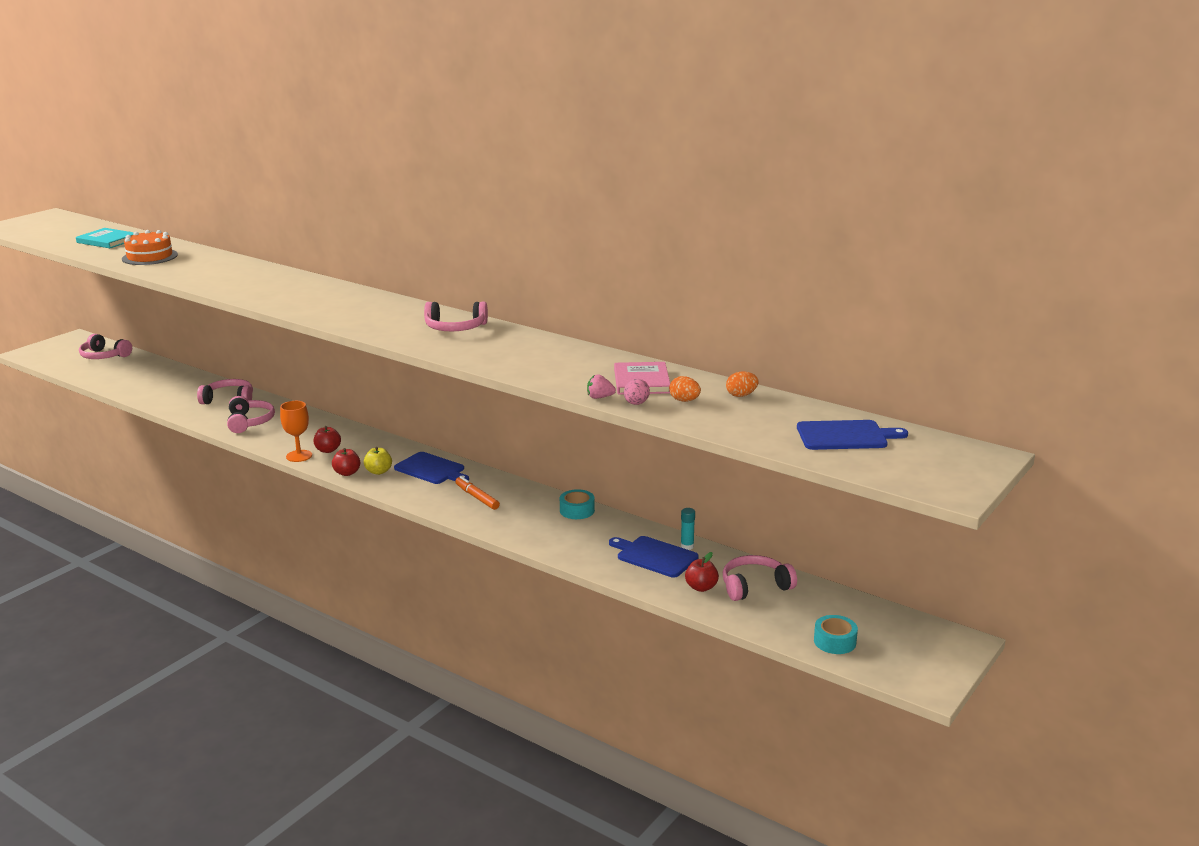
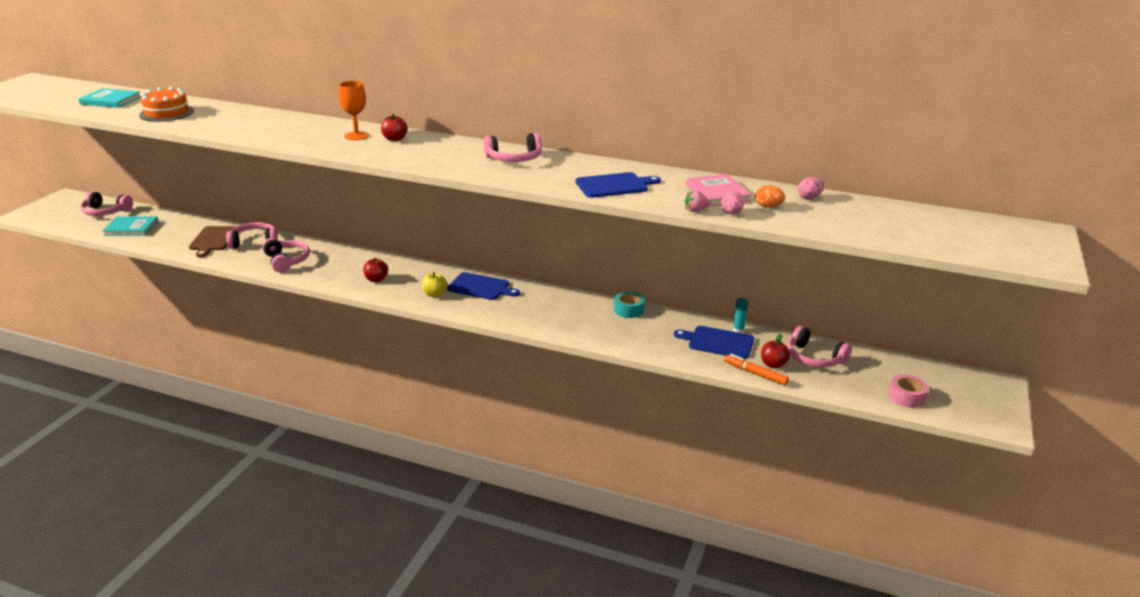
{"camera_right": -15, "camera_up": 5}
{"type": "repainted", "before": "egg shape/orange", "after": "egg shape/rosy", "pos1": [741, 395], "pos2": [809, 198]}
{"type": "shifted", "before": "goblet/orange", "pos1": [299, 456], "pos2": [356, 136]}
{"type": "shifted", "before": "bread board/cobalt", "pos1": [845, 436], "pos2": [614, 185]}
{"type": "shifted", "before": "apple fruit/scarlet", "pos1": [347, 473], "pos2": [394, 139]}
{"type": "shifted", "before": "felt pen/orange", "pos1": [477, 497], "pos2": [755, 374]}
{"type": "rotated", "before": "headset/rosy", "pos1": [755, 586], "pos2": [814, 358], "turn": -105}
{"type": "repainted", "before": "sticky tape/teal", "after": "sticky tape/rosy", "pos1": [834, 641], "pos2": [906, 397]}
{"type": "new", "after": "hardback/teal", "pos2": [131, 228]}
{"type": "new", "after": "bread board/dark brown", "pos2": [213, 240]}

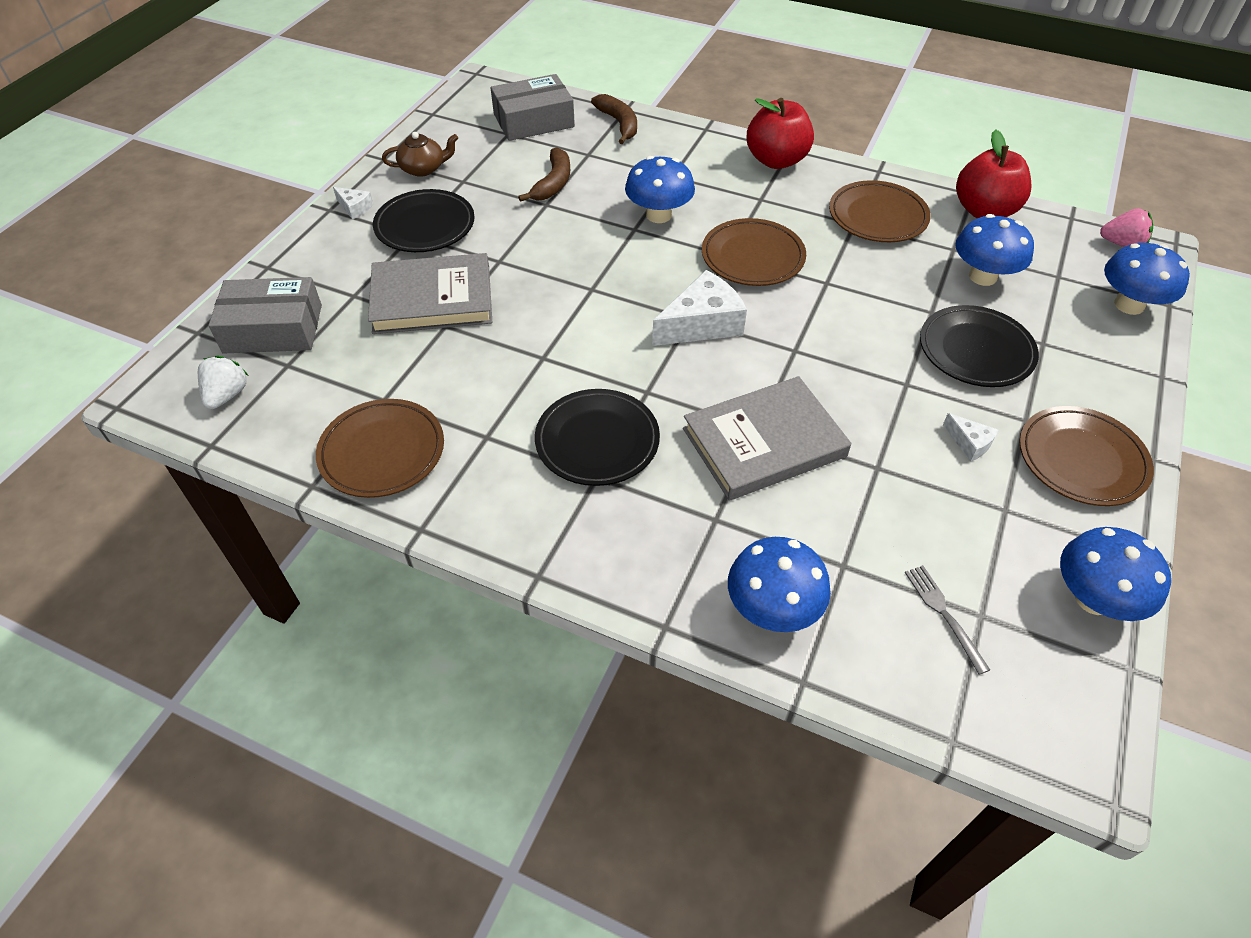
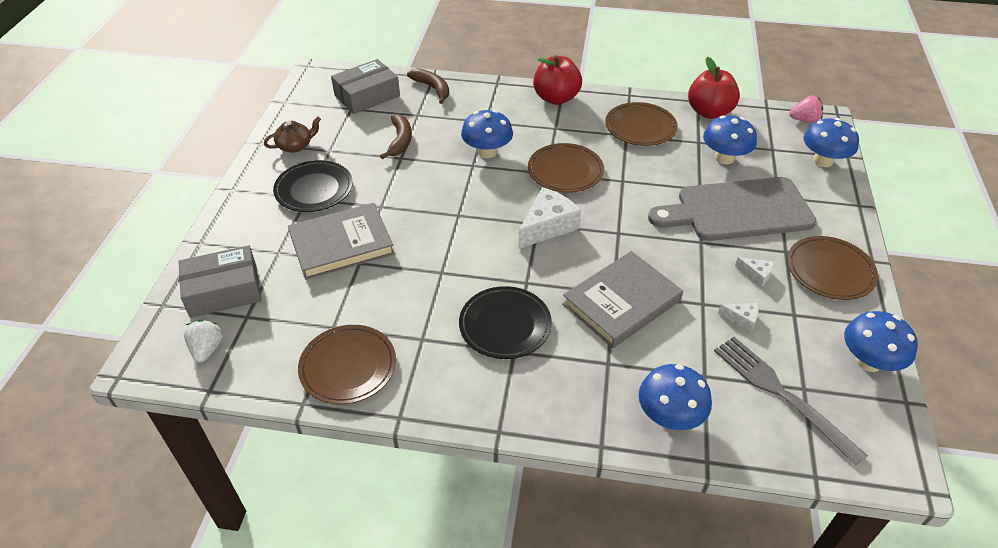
{"camera_right": -15, "camera_up": -5}
{"type": "shifted", "before": "piece of cheese/snow-white", "pos1": [355, 208], "pos2": [741, 319]}
{"type": "swapped", "before": "plate/ebony", "after": "bread board/ash-grey", "pos1": [975, 351], "pos2": [738, 210]}
{"type": "scaled", "before": "fork/ash-grey", "pos1": [943, 613], "pos2": [780, 393], "scale": 1.99}

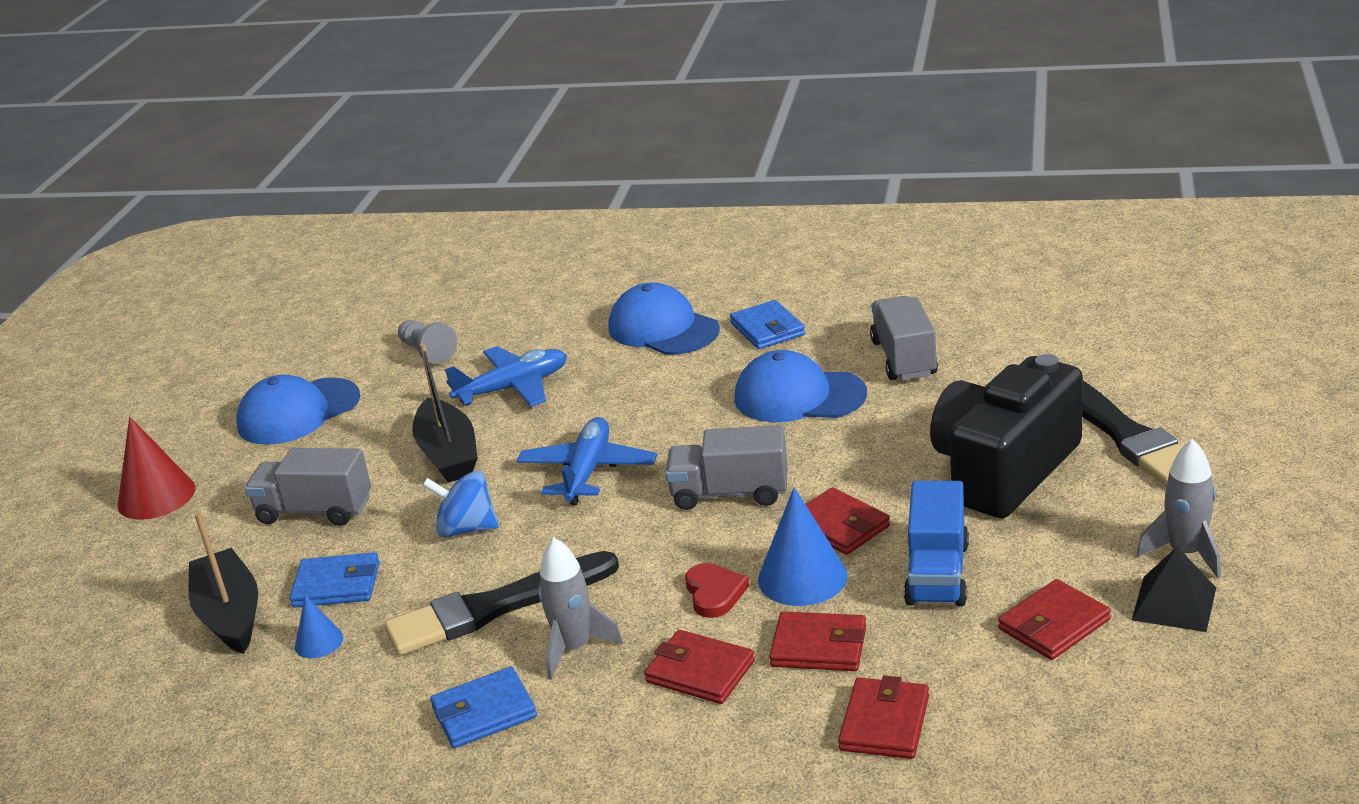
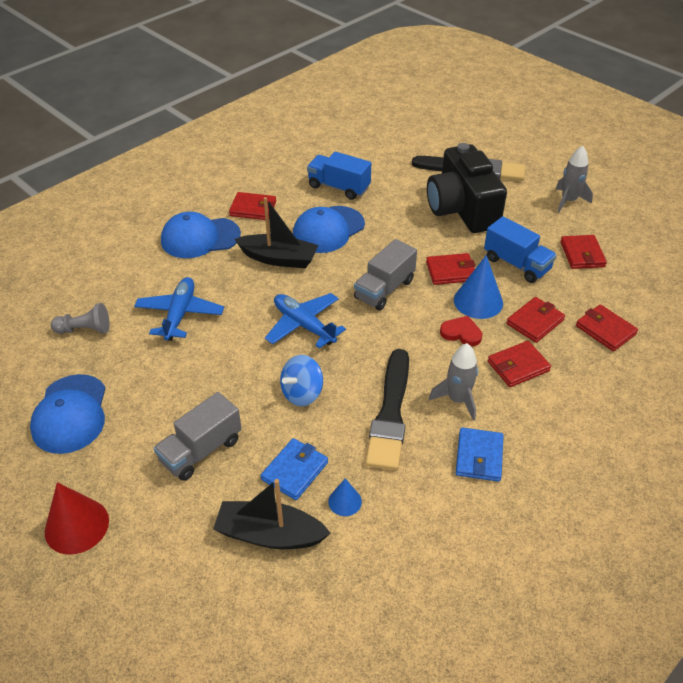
{"camera_right": -60, "camera_up": 15}
{"type": "repainted", "before": "toy truck/ash-grey", "after": "toy truck/cobalt", "pos1": [904, 358], "pos2": [339, 187]}
{"type": "repainted", "before": "card wallet/cobalt", "after": "card wallet/scarlet", "pos1": [767, 329], "pos2": [253, 209]}
{"type": "shifted", "before": "toy boat/ebony", "pos1": [448, 454], "pos2": [279, 258]}
{"type": "gone", "before": "pyramid/ebony", "pos1": [1174, 603]}

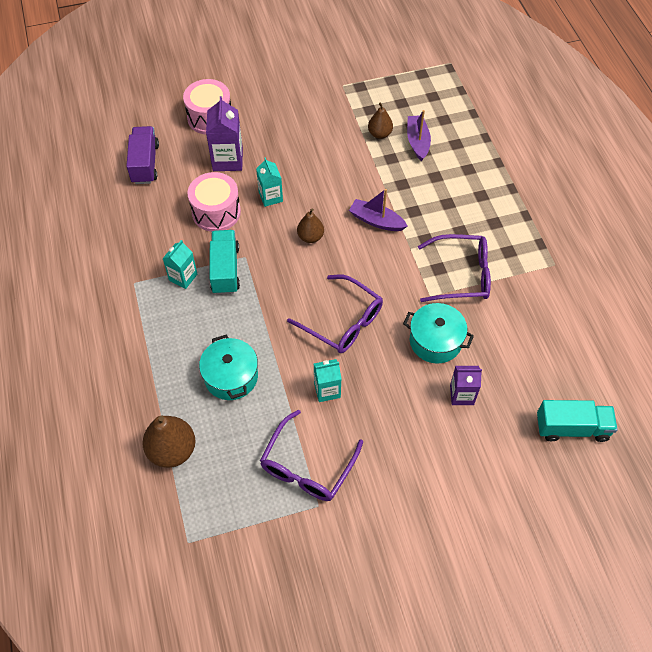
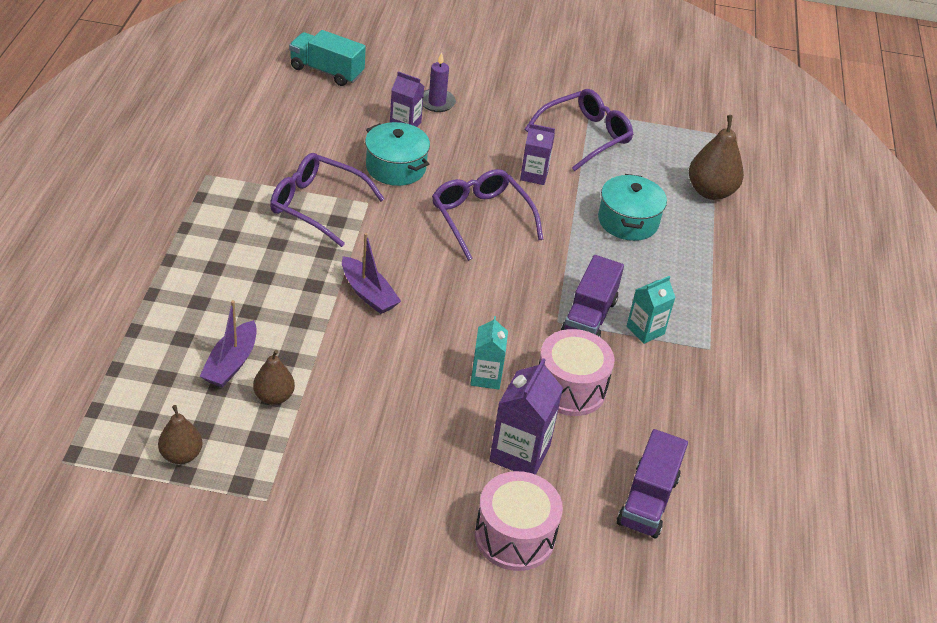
{"camera_right": -160, "camera_up": -15}
{"type": "shifted", "before": "toy pear/dark brown", "pos1": [310, 237], "pos2": [181, 455]}
{"type": "repainted", "before": "toy truck/teal", "after": "toy truck/royal purple", "pos1": [225, 270], "pos2": [589, 317]}
{"type": "repainted", "before": "carton/teal", "after": "carton/royal purple", "pos1": [327, 390], "pos2": [534, 175]}
{"type": "new", "after": "pillar candle/royal purple", "pos2": [437, 102]}

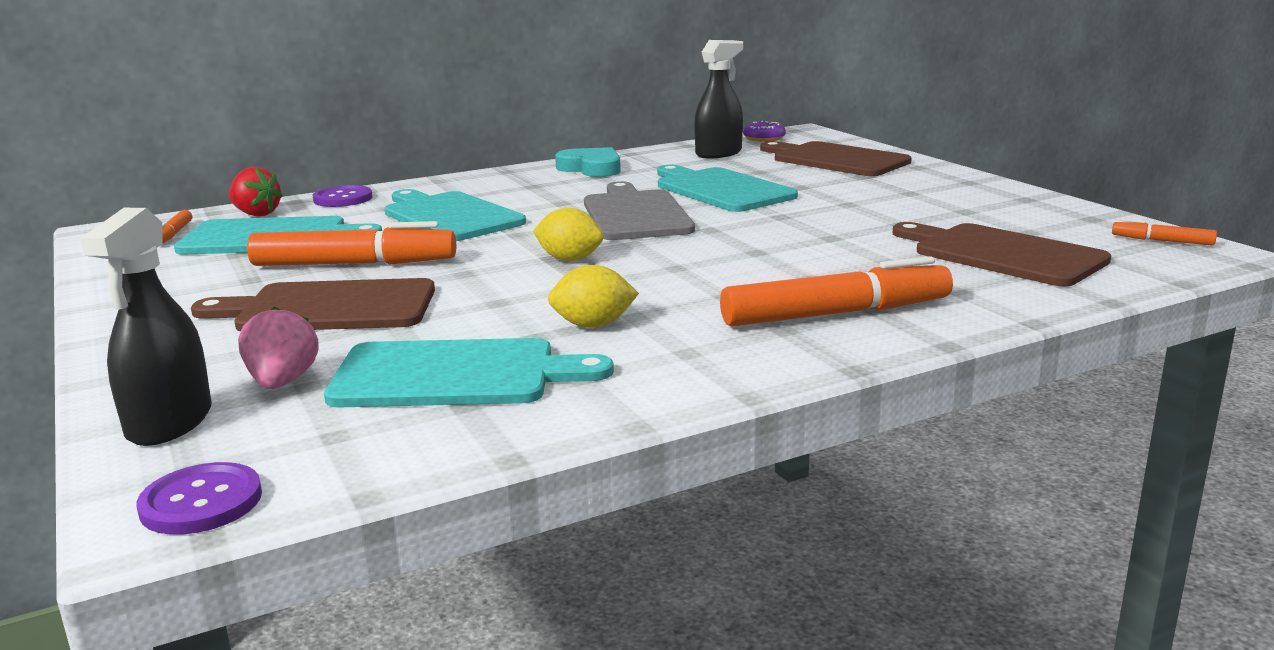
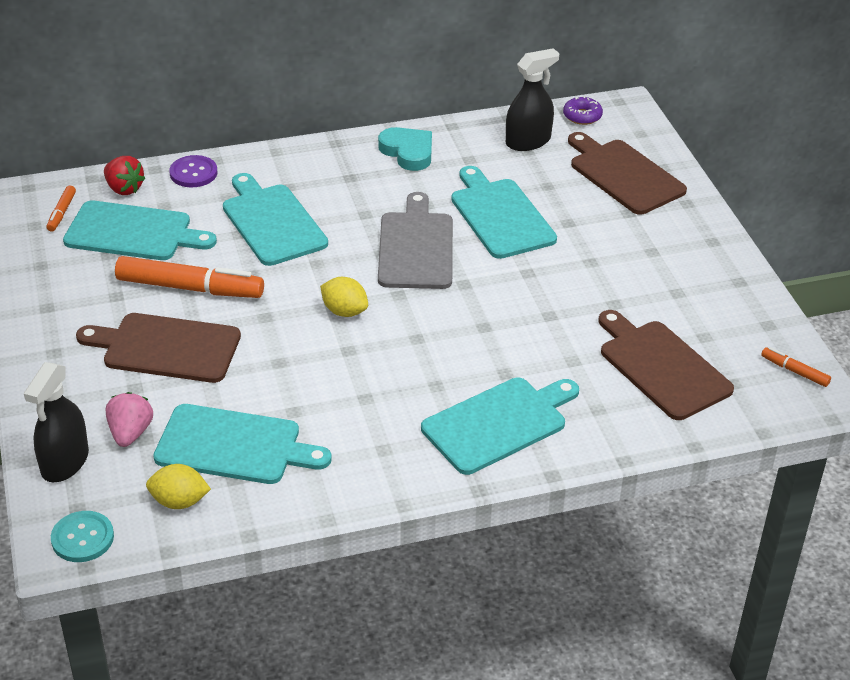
{"camera_right": 10, "camera_up": 20}
{"type": "swapped", "before": "felt pen/orange", "after": "bread board/teal", "pos1": [835, 314], "pos2": [498, 423]}
{"type": "shifted", "before": "citrus fruit/yellow", "pos1": [593, 325], "pos2": [179, 501]}
{"type": "repainted", "before": "sewing button/royal purple", "after": "sewing button/teal", "pos1": [201, 502], "pos2": [82, 538]}

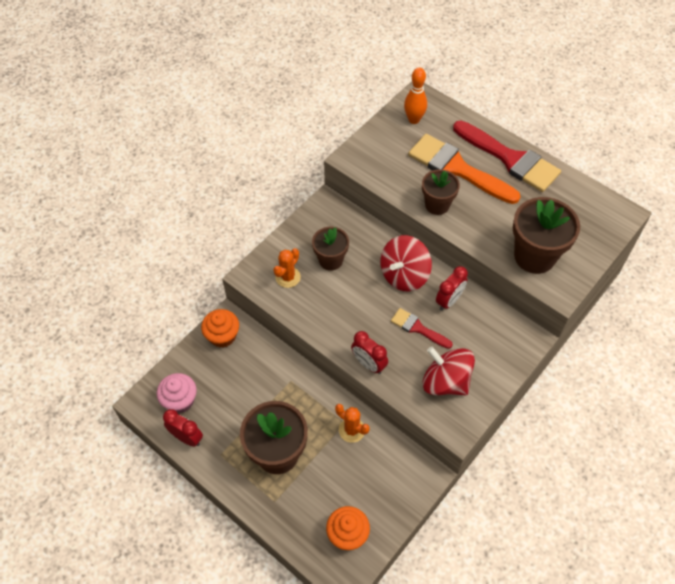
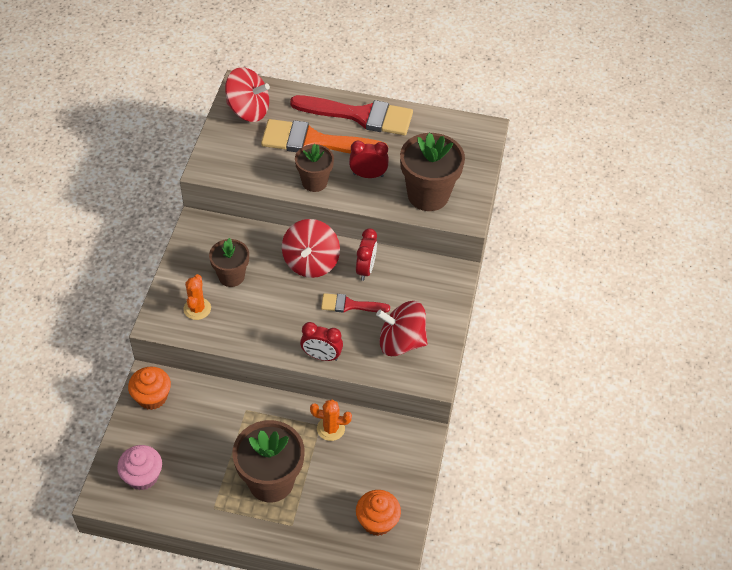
{"camera_right": -30, "camera_up": -5}
{"type": "swapped", "before": "bowling pin/orange", "after": "spinning top/scarlet", "pos1": [414, 120], "pos2": [248, 110]}
{"type": "shifted", "before": "alarm clock/scarlet", "pos1": [187, 437], "pos2": [368, 175]}

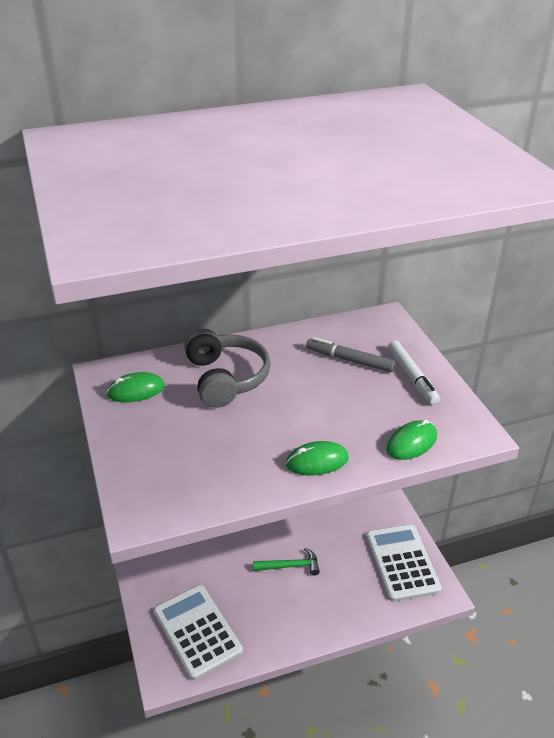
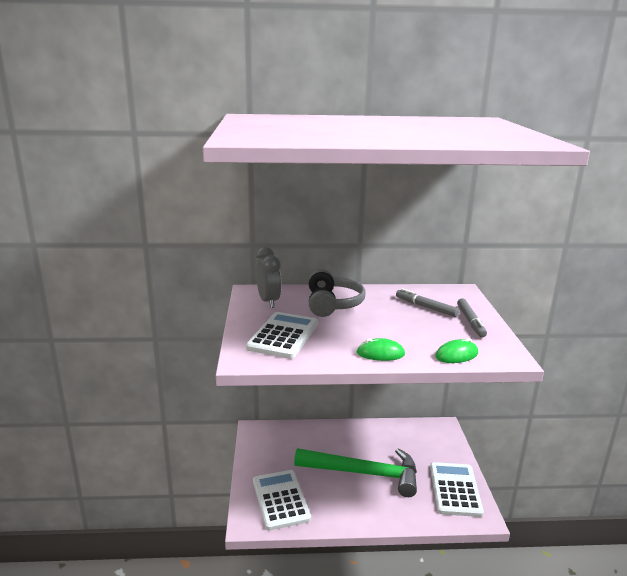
{"camera_right": 15, "camera_up": -15}
{"type": "repainted", "before": "felt pen/snow-white", "after": "felt pen/ash-grey", "pos1": [412, 376], "pos2": [470, 322]}
{"type": "swapped", "before": "computer mouse/leaf-green", "after": "alarm clock/ash-grey", "pos1": [136, 390], "pos2": [268, 301]}
{"type": "scaled", "before": "claw hammer/leaf-green", "pos1": [290, 566], "pos2": [364, 473], "scale": 2.38}
{"type": "new", "after": "pocket calculator/snow-white", "pos2": [283, 336]}

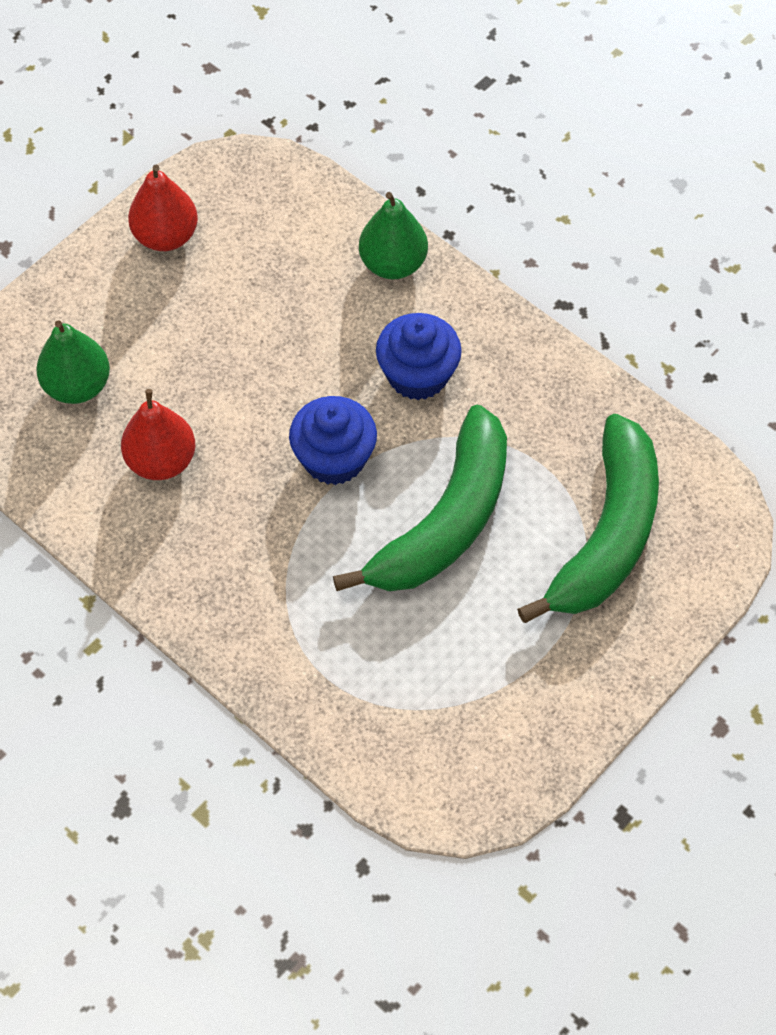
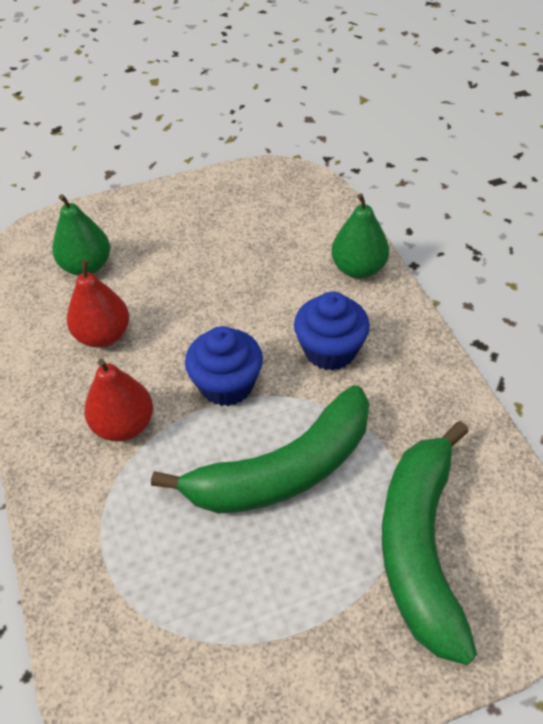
{"camera_right": 30, "camera_up": -10}
{"type": "shifted", "before": "toy pear/scarlet", "pos1": [166, 236], "pos2": [124, 425]}
{"type": "rotated", "before": "toy banana/leaf-green", "pos1": [607, 534], "pos2": [420, 546], "turn": 135}

